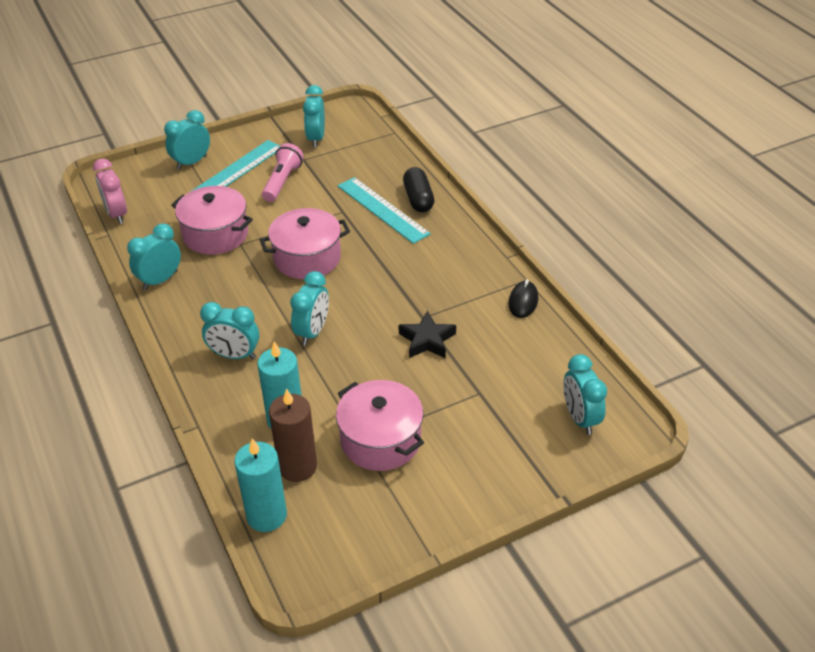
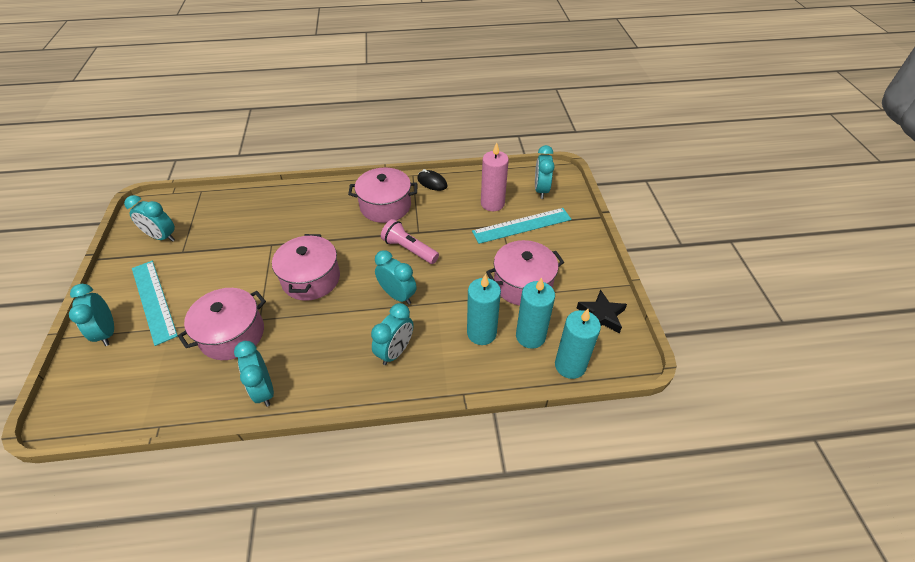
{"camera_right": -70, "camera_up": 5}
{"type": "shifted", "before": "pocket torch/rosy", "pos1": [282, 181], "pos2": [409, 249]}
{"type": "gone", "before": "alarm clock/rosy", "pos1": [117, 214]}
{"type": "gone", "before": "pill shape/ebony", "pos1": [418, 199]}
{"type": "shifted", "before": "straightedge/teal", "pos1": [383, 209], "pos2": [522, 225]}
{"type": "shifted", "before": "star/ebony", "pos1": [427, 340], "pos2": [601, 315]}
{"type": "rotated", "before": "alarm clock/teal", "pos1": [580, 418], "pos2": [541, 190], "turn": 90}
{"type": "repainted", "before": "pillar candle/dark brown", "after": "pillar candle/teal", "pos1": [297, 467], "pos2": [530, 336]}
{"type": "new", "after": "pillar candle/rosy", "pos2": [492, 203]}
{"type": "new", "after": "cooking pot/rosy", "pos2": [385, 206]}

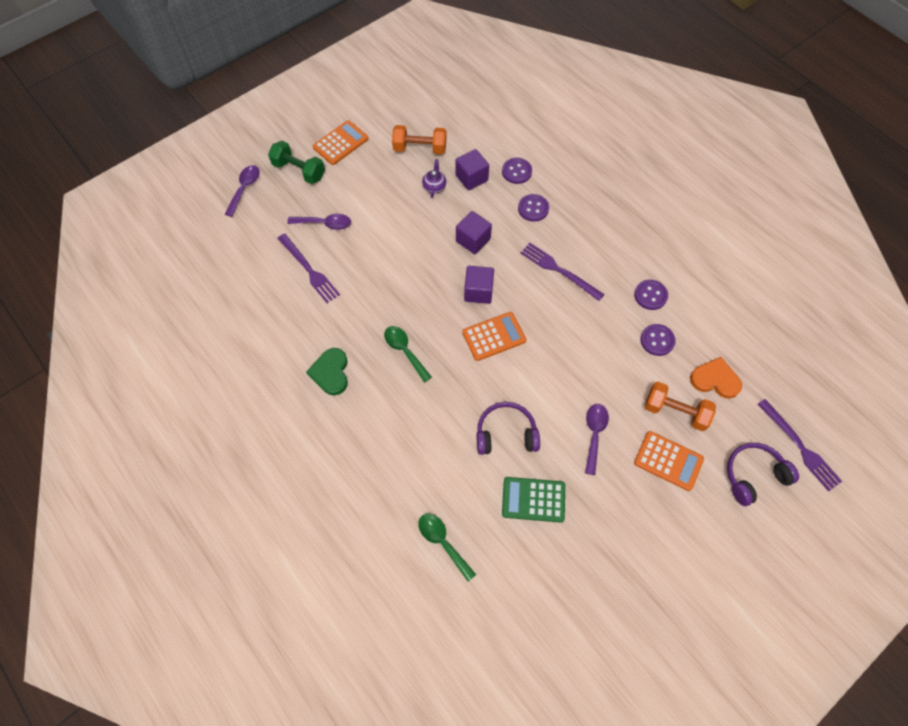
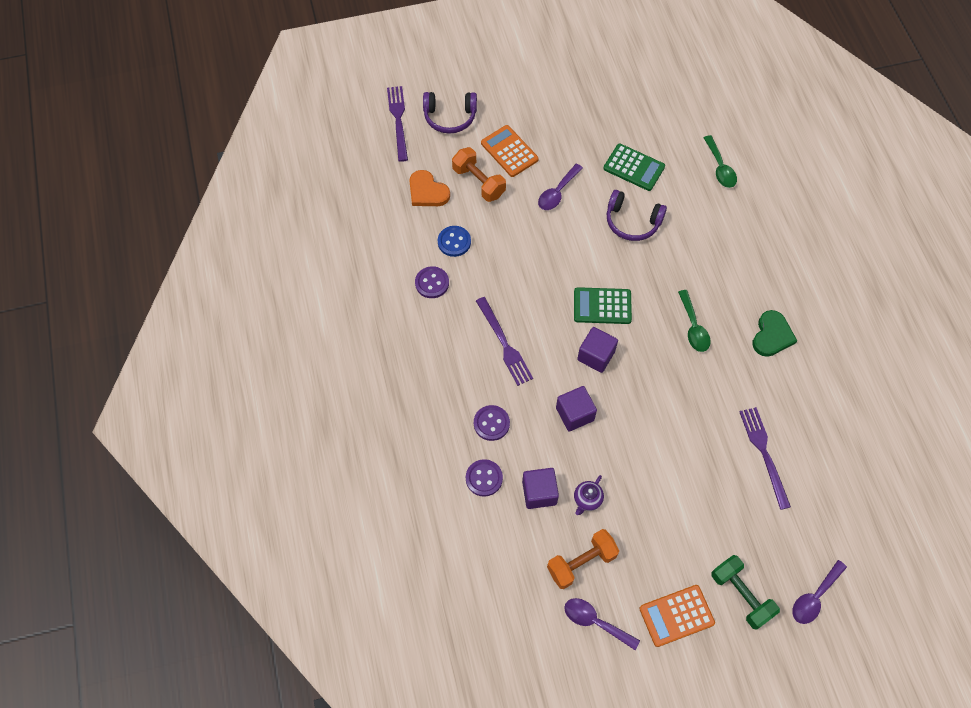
{"camera_right": -155, "camera_up": 0}
{"type": "rotated", "before": "free weight/orange", "pos1": [420, 148], "pos2": [581, 563], "turn": -60}
{"type": "shifted", "before": "tablespoon/royal purple", "pos1": [324, 224], "pos2": [595, 622]}
{"type": "repainted", "before": "pocket calculator/orange", "after": "pocket calculator/leaf-green", "pos1": [494, 336], "pos2": [602, 306]}
{"type": "repainted", "before": "sewing button/royal purple", "after": "sewing button/cobalt", "pos1": [657, 340], "pos2": [454, 242]}

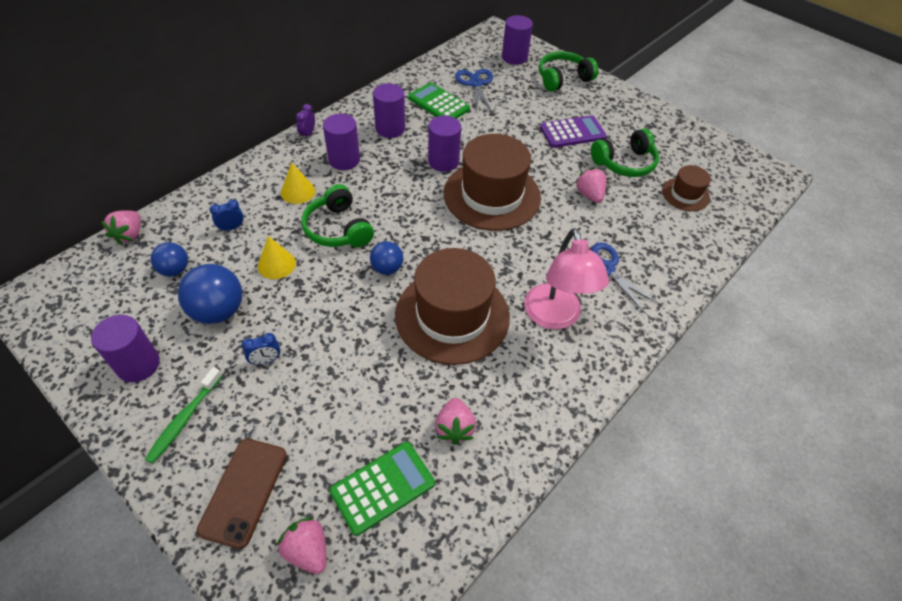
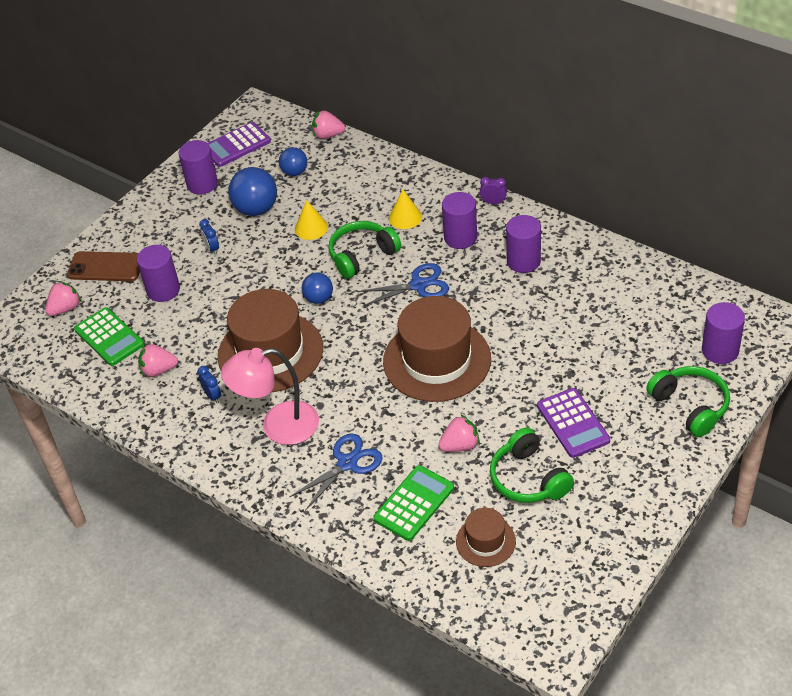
{"camera_right": 90, "camera_up": -5}
{"type": "shifted", "before": "pair of scissors/cobalt", "pos1": [475, 84], "pos2": [418, 285]}
{"type": "shifted", "before": "pocket calculator/leaf-green", "pos1": [438, 104], "pos2": [414, 503]}
{"type": "shifted", "before": "cylinder shape/royal purple", "pos1": [443, 161], "pos2": [163, 290]}
{"type": "shifted", "before": "alarm clock/cobalt", "pos1": [231, 228], "pos2": [212, 396]}
{"type": "gone", "before": "dental brush/leaf-green", "pos1": [184, 419]}
{"type": "new", "after": "pocket calculator/royal purple", "pos2": [236, 145]}

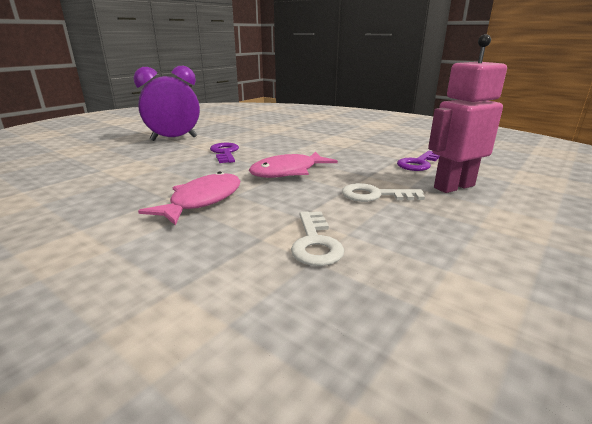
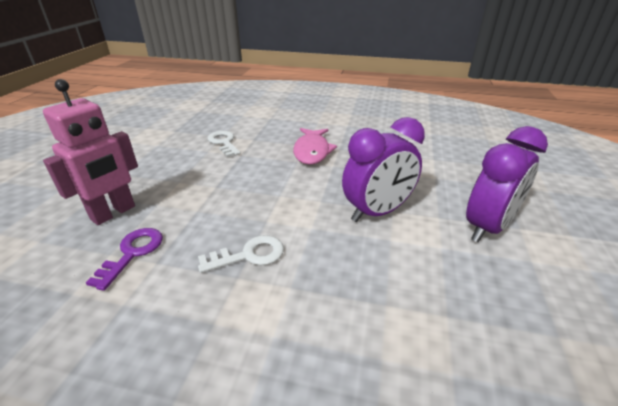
{"camera_right": 155, "camera_up": 10}
{"type": "swapped", "before": "latchkey/royal purple", "after": "alarm clock/royal purple", "pos1": [225, 152], "pos2": [377, 212]}
{"type": "gone", "before": "toy fish/rosy", "pos1": [288, 172]}
{"type": "shifted", "before": "latchkey/snow-white", "pos1": [375, 195], "pos2": [249, 255]}

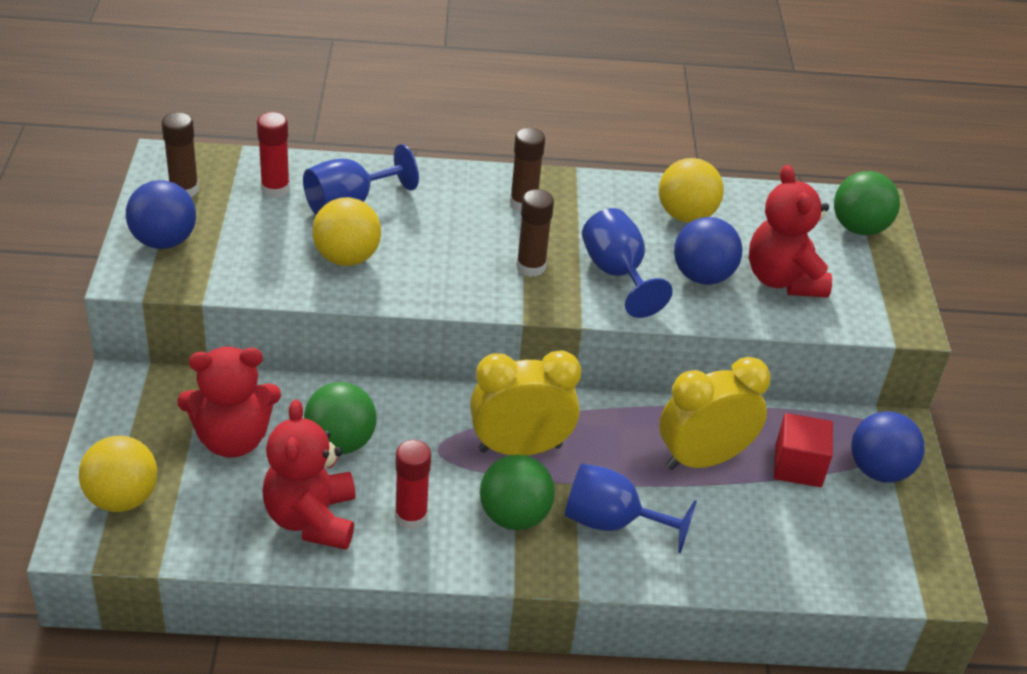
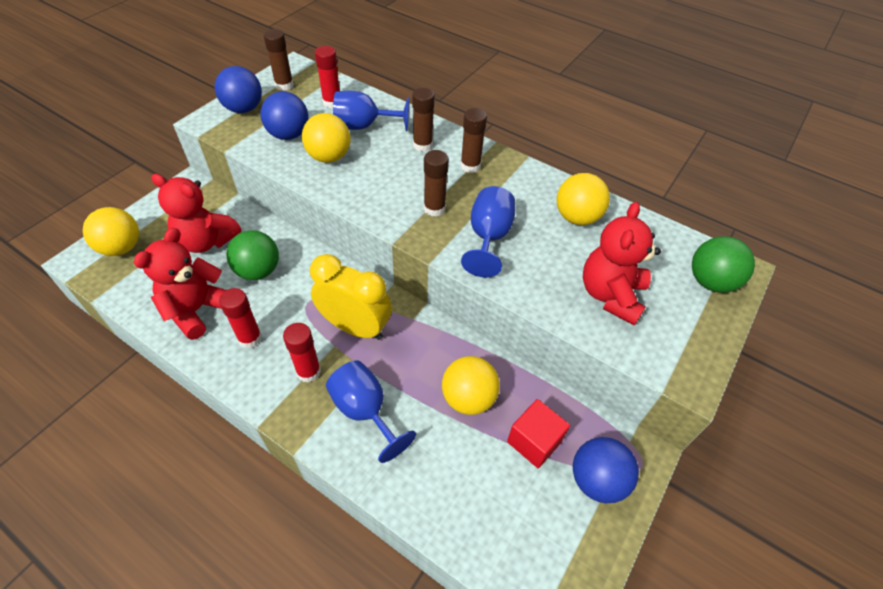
{"camera_right": 35, "camera_up": 10}
{"type": "shifted", "before": "play ball/cobalt", "pos1": [702, 276], "pos2": [288, 135]}
{"type": "swapped", "before": "alarm clock/yellow", "after": "play ball/yellow", "pos1": [703, 459], "pos2": [468, 398]}
{"type": "swapped", "before": "play ball/leaf-green", "after": "glue/scarlet", "pos1": [514, 516], "pos2": [308, 371]}
{"type": "new", "after": "glue/dark brown", "pos2": [422, 145]}

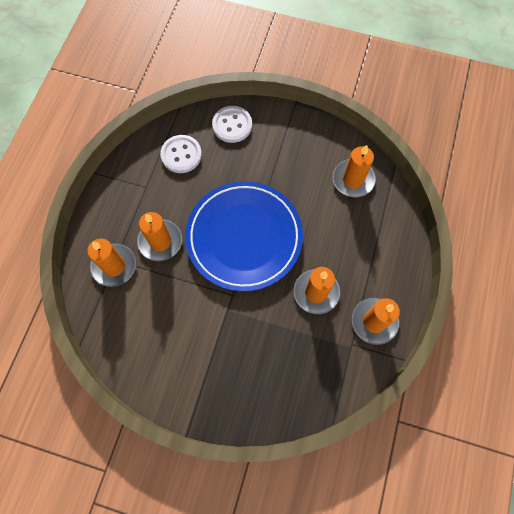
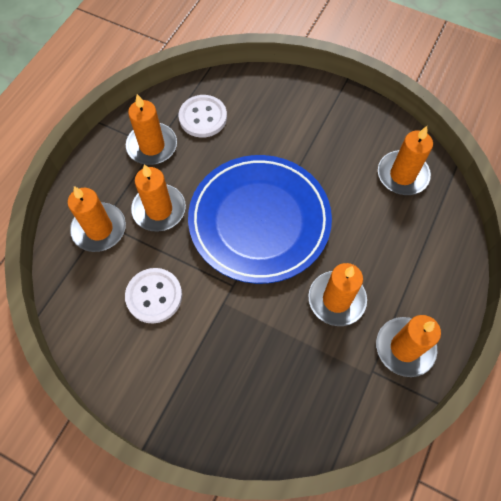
{"camera_right": 10, "camera_up": -5}
{"type": "shifted", "before": "sewing button/snow-white", "pos1": [232, 125], "pos2": [154, 296]}
{"type": "new", "after": "pillar candle/orange", "pos2": [152, 146]}

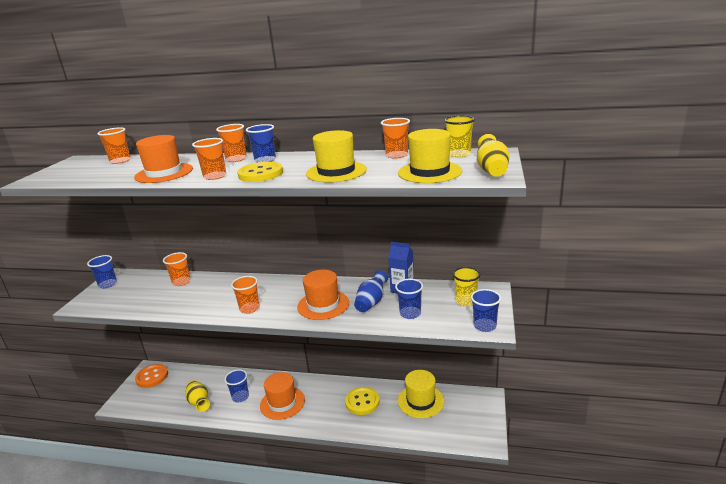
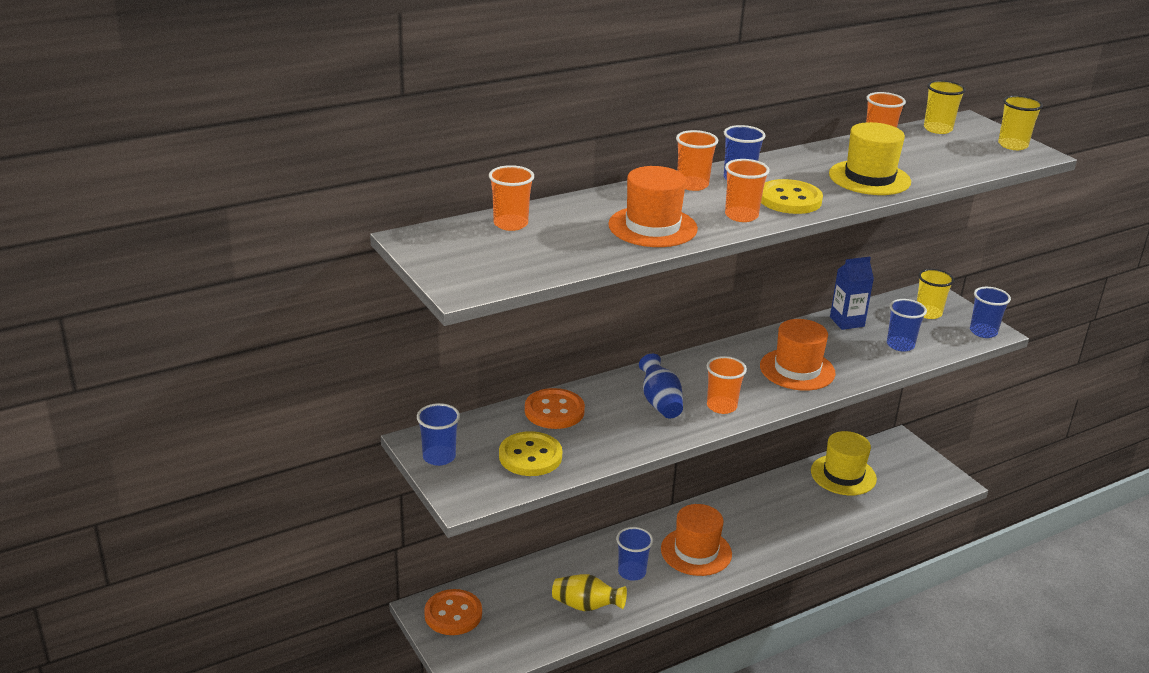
{"camera_right": -45, "camera_up": 5}
{"type": "gone", "before": "tall hat/yellow", "pos1": [429, 172]}
{"type": "swapped", "before": "tall vase/yellow", "after": "cup/yellow", "pos1": [492, 170], "pos2": [1012, 145]}
{"type": "swapped", "before": "cup/orange", "after": "sewing button/orange", "pos1": [181, 282], "pos2": [554, 411]}
{"type": "shifted", "before": "tall vase/cobalt", "pos1": [371, 302], "pos2": [660, 403]}
{"type": "shifted", "before": "sewing button/yellow", "pos1": [362, 402], "pos2": [530, 456]}

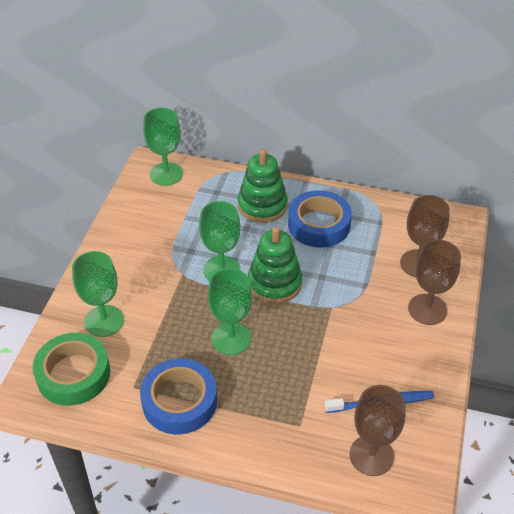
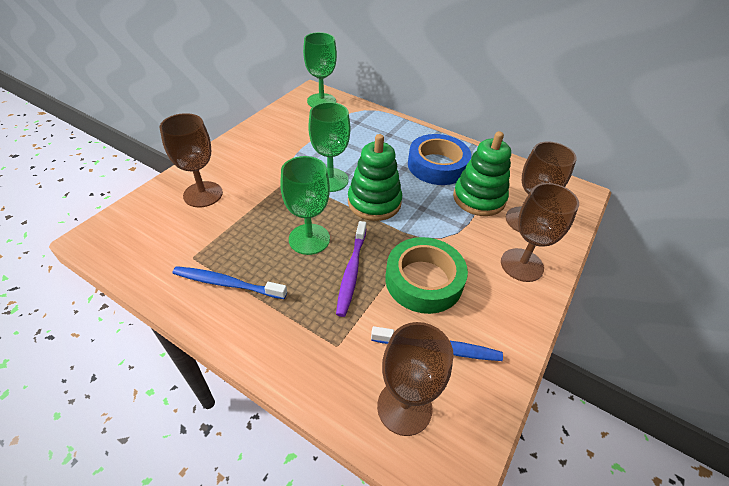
{"camera_right": 15, "camera_up": 0}
{"type": "shifted", "before": "stacking rings/leaf-green", "pos1": [262, 205], "pos2": [479, 198]}
{"type": "repainted", "before": "goblet/leaf-green", "after": "goblet/dark brown", "pos1": [104, 321], "pos2": [203, 194]}
{"type": "shifted", "before": "sticky tape/leaf-green", "pos1": [73, 374], "pos2": [423, 280]}
{"type": "swapped", "before": "sticky tape/cobalt", "after": "dental brush/cobalt", "pos1": [179, 401], "pos2": [227, 283]}
{"type": "new", "after": "dental brush/royal purple", "pos2": [351, 272]}

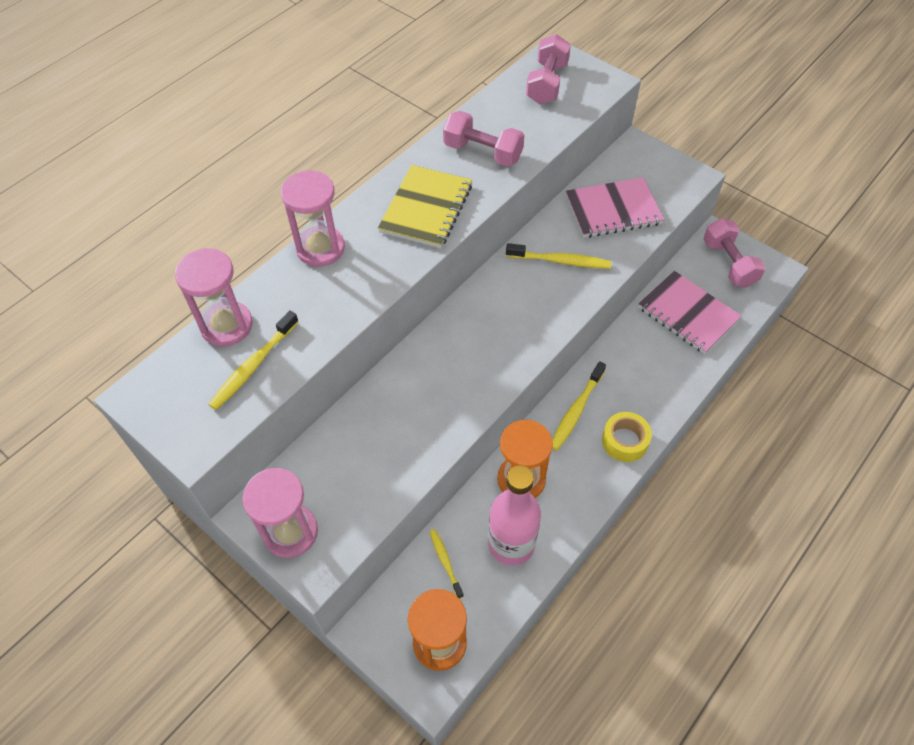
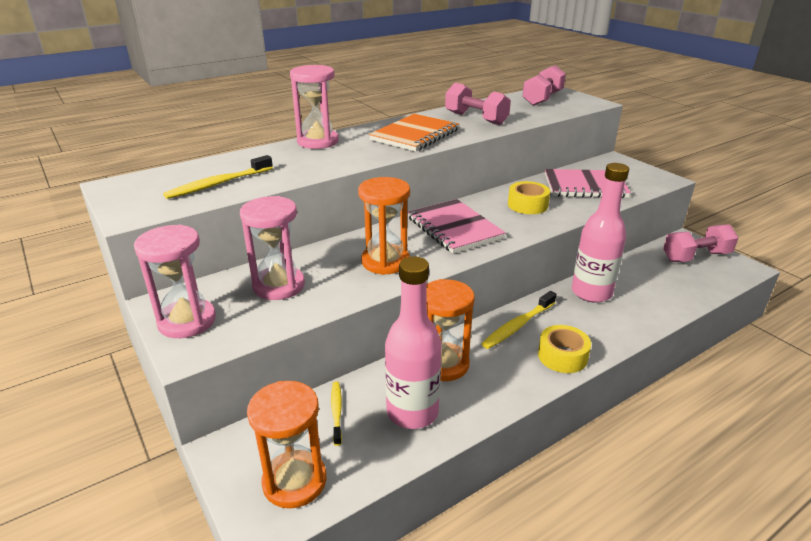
{"camera_right": 15, "camera_up": -25}
{"type": "repainted", "before": "notepad/yellow", "after": "notepad/orange", "pos1": [426, 209], "pos2": [415, 135]}
{"type": "rotated", "before": "free weight/rosy", "pos1": [728, 263], "pos2": [696, 257], "turn": 75}
{"type": "swapped", "before": "dental brush/yellow", "after": "sticky tape/yellow", "pos1": [560, 261], "pos2": [527, 205]}
{"type": "shifted", "before": "sandglass/rosy", "pos1": [227, 325], "pos2": [279, 286]}
{"type": "shifted", "before": "notepad/rosy", "pos1": [687, 314], "pos2": [454, 228]}
{"type": "new", "after": "bottle/rosy", "pos2": [591, 293]}
{"type": "new", "after": "sandglass/orange", "pos2": [385, 262]}

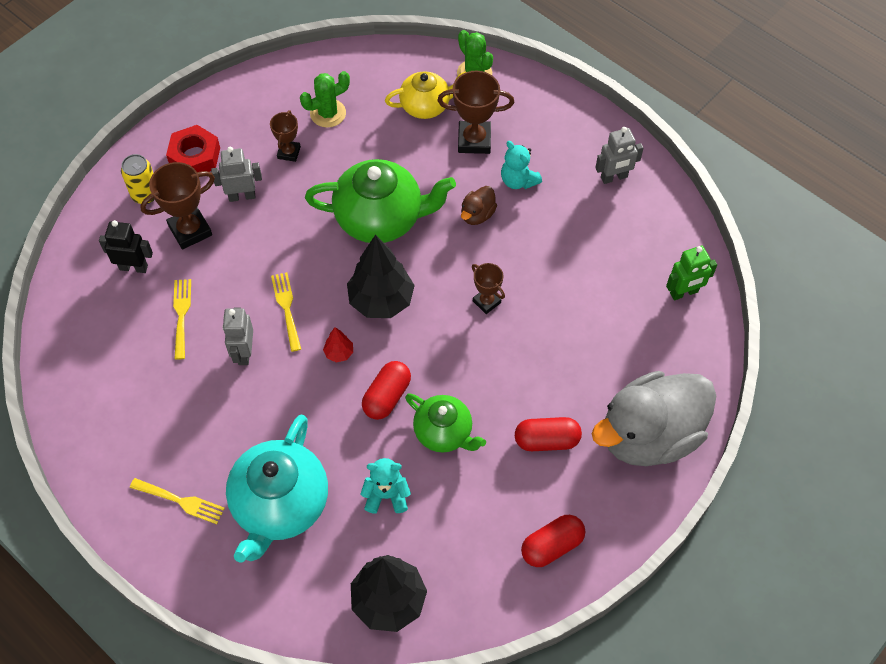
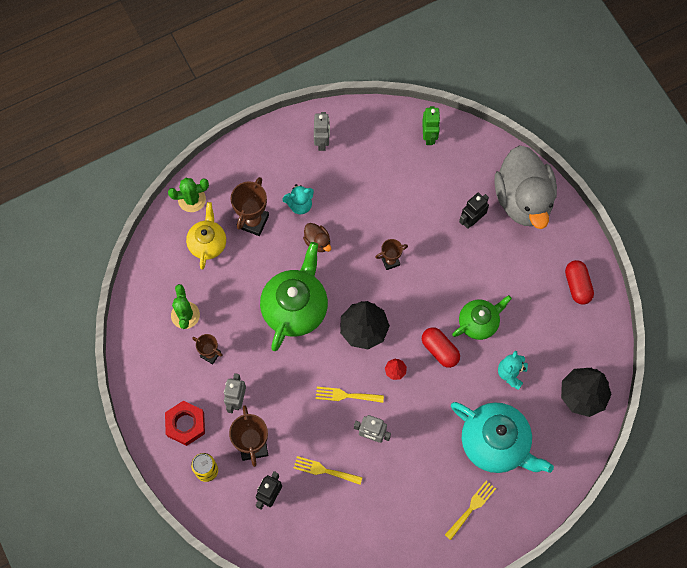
{"camera_right": -70, "camera_up": 10}
{"type": "gone", "before": "pill shape/scarlet", "pos1": [546, 440]}
{"type": "new", "after": "robot/ebony", "pos2": [471, 220]}

